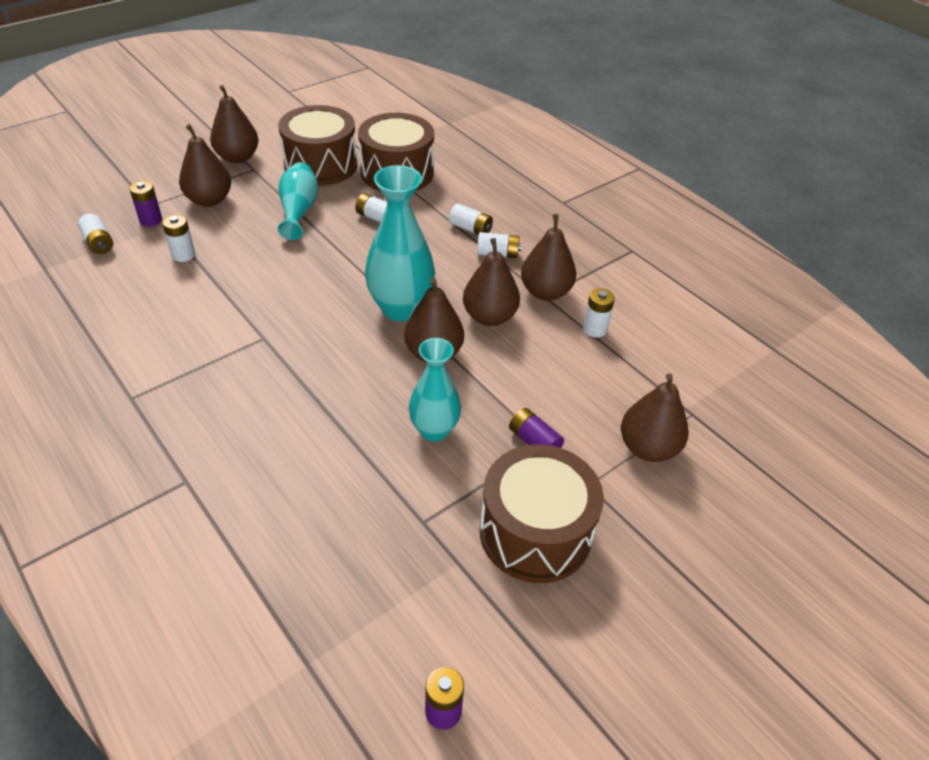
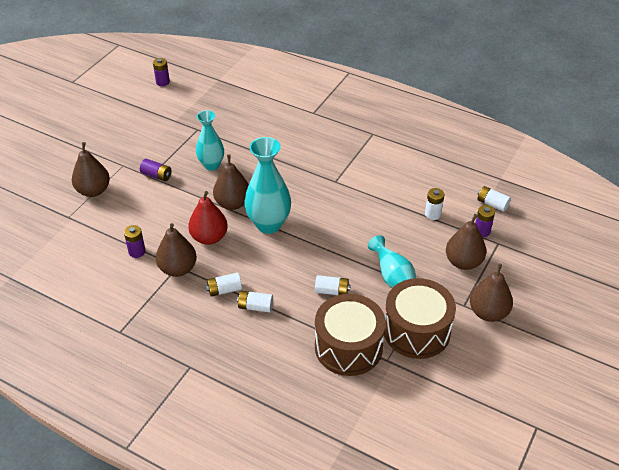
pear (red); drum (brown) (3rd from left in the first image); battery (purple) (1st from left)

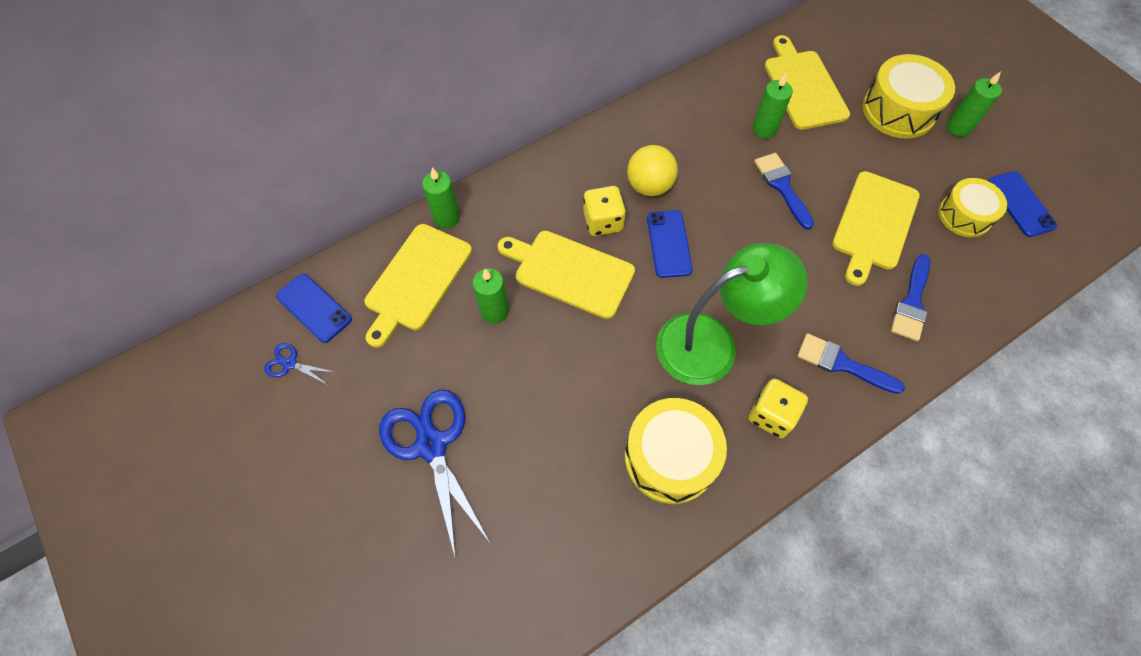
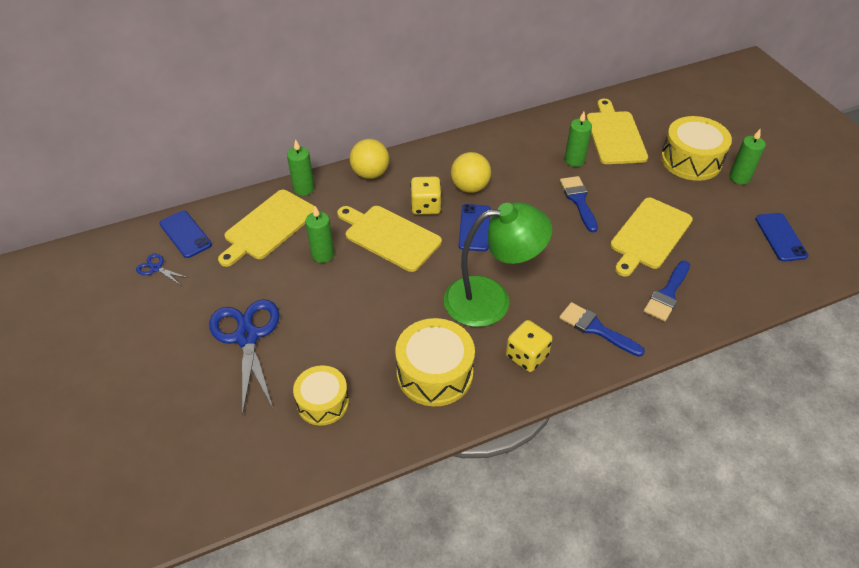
drum (yellow) (1st from left); ball (yellow) (1st from left)

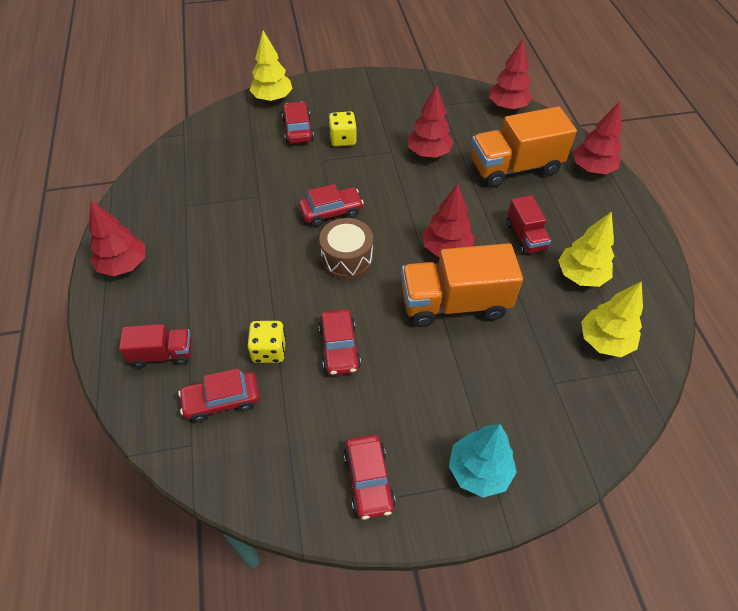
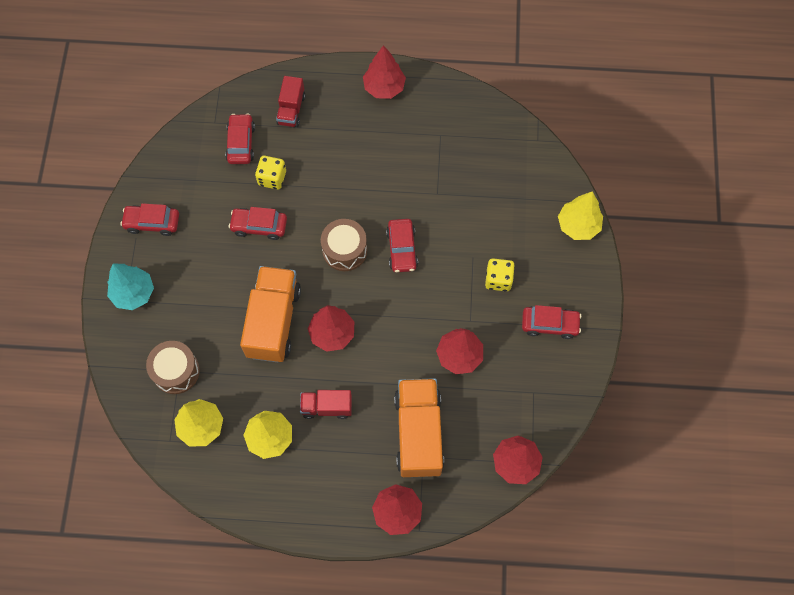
car (red) (5th from left); drum (brown) (1st from left)

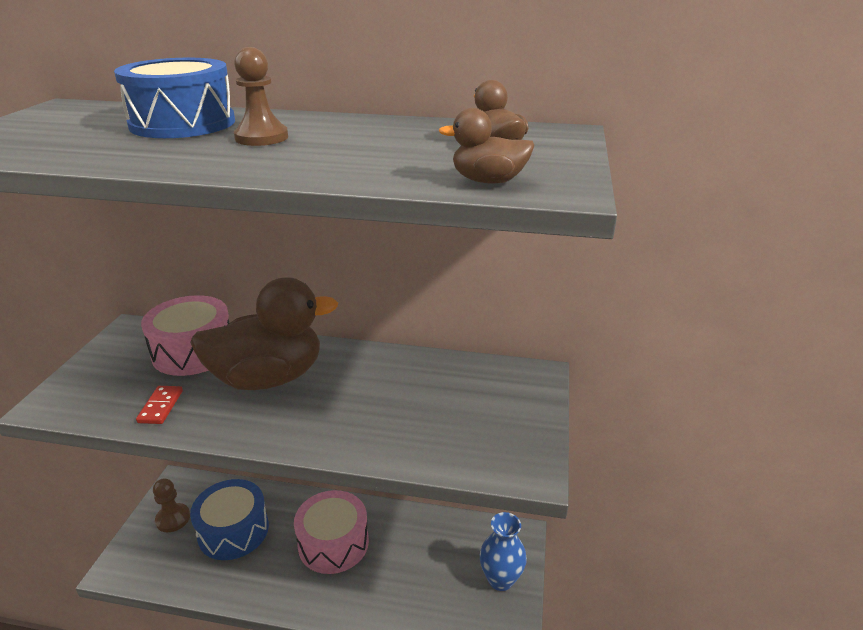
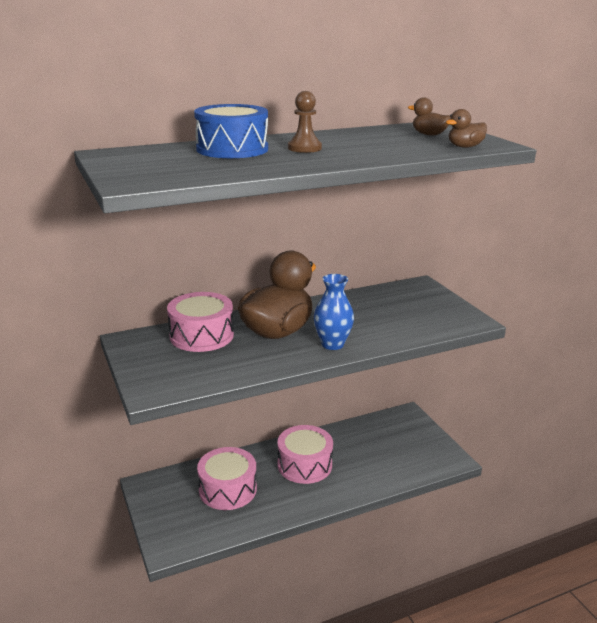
domino (red); pawn (brown) (1st from left in the first image); drum (pink) (2nd from left); vase (blue)

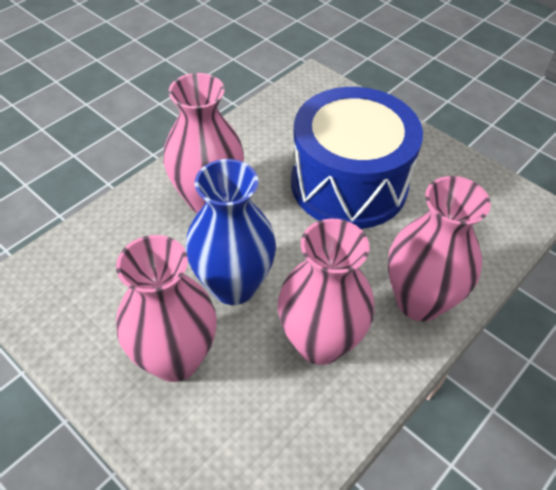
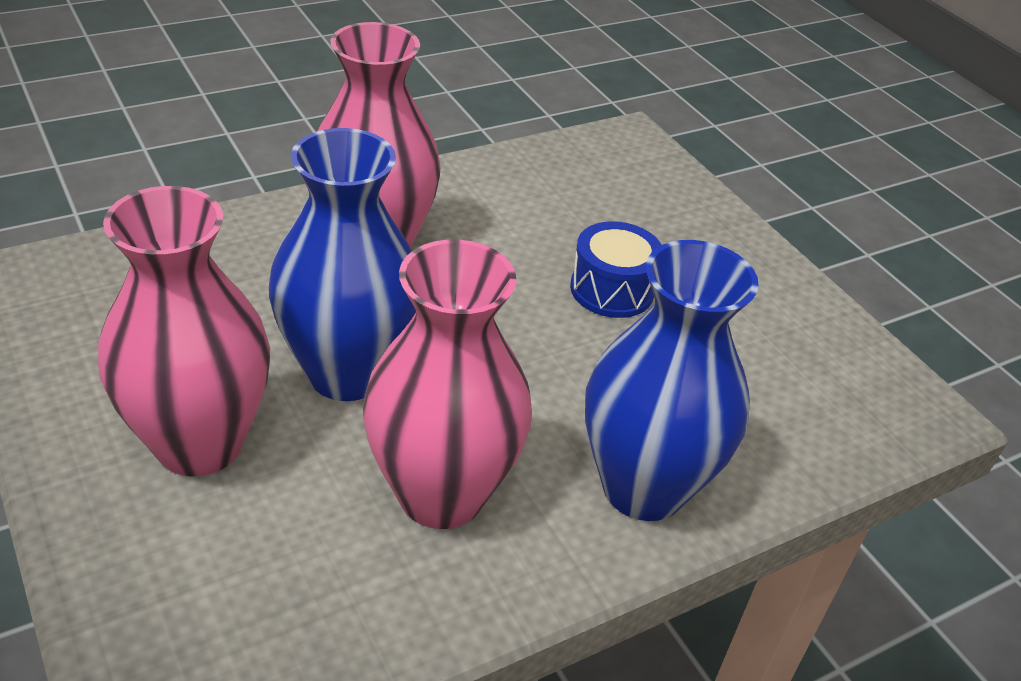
drum (blue); vase (blue) (2nd from left)

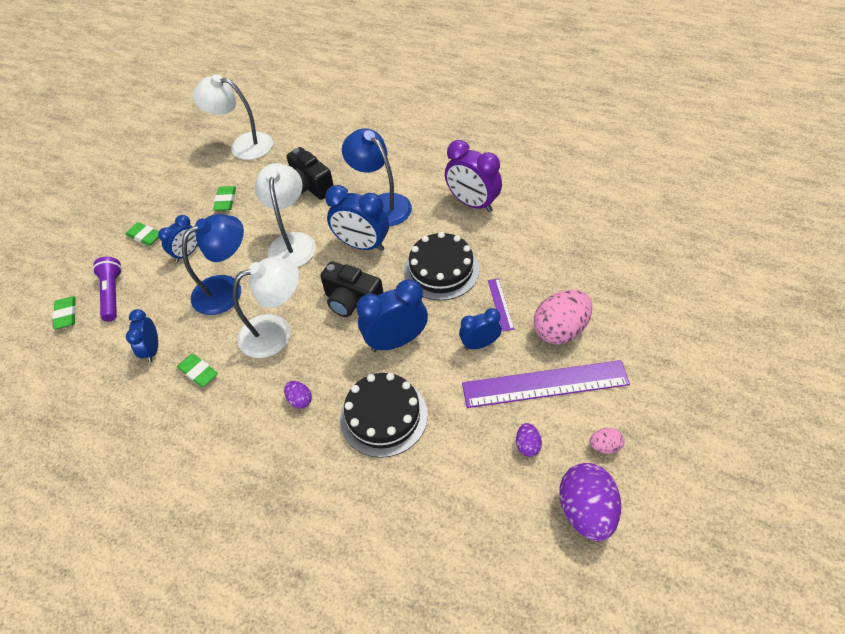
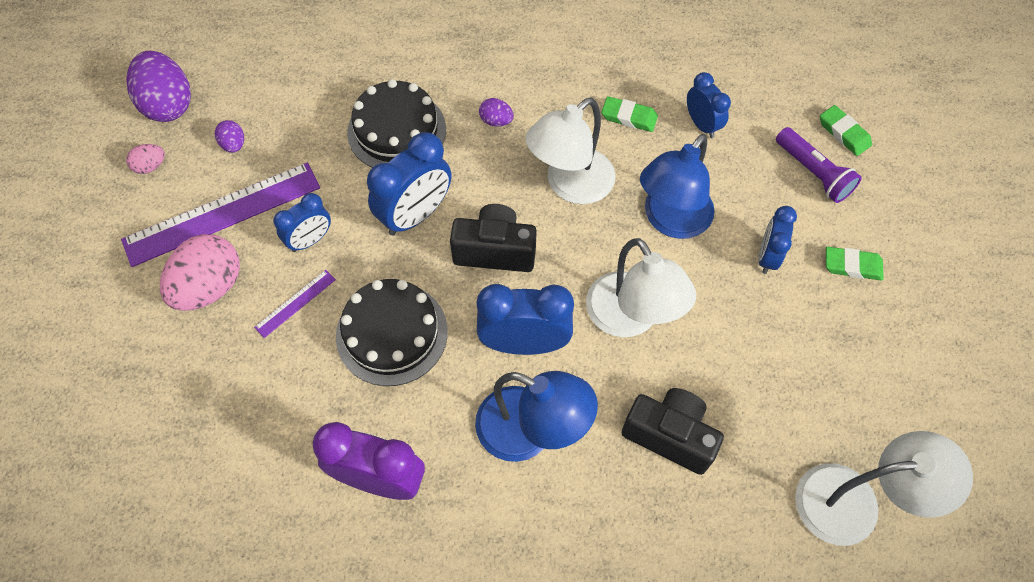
eraser (green) (4th from left in the first image); ruler (purple) (2nd from left)

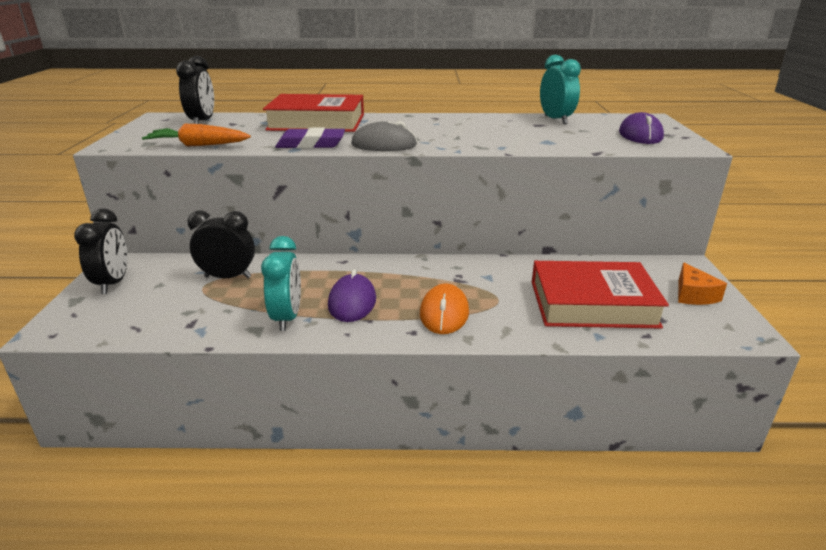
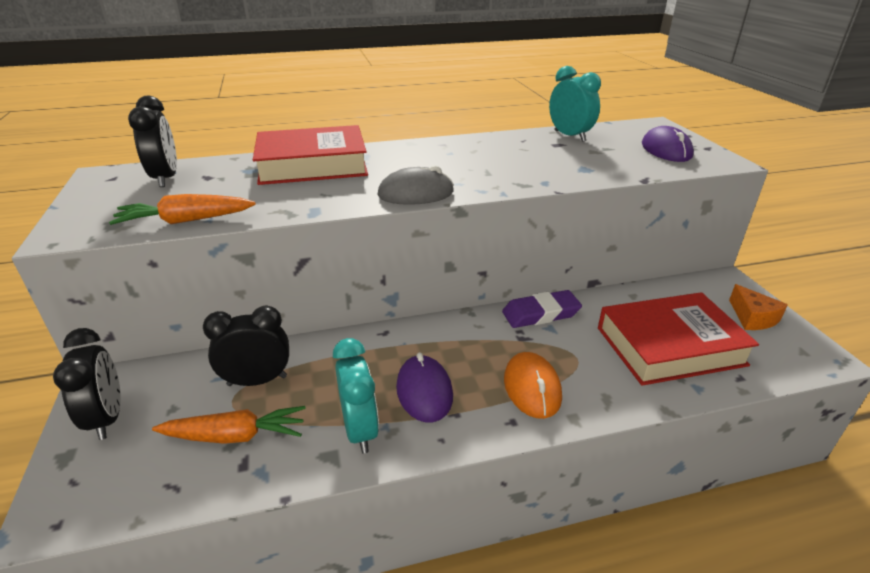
eraser (purple); carrot (orange) (2nd from left)

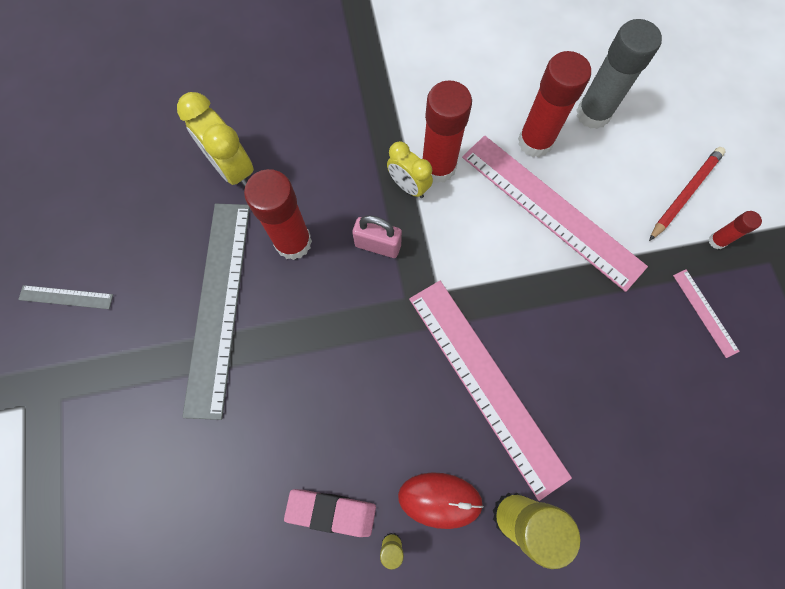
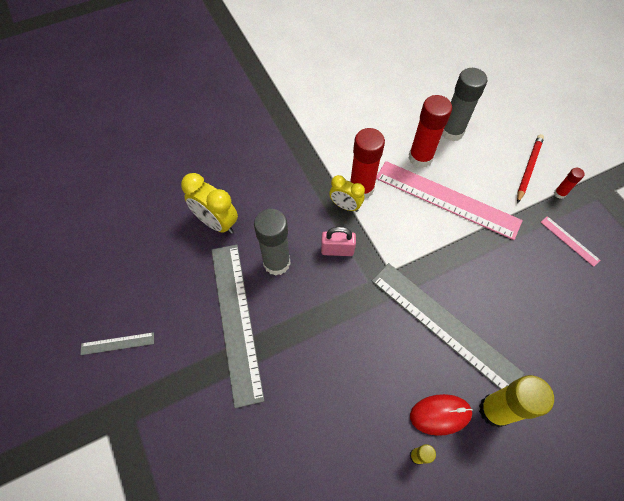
glue stick (grey) (1st from left); eraser (pink); ruler (grey) (3rd from left)

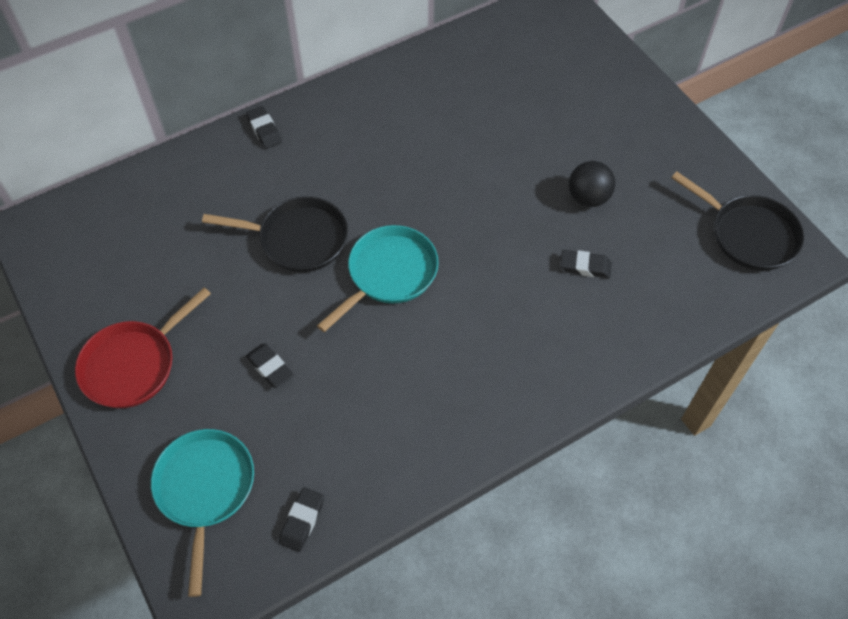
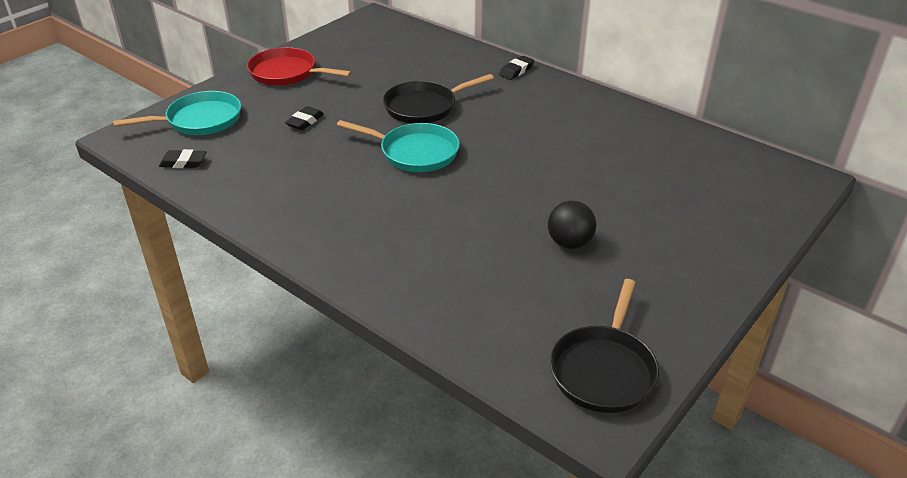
pan (black) (1st from left); eraser (black) (4th from left in the first image)

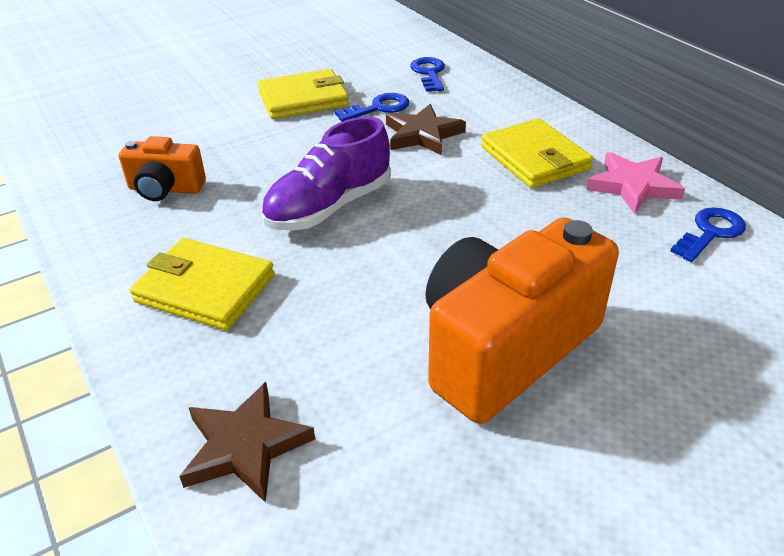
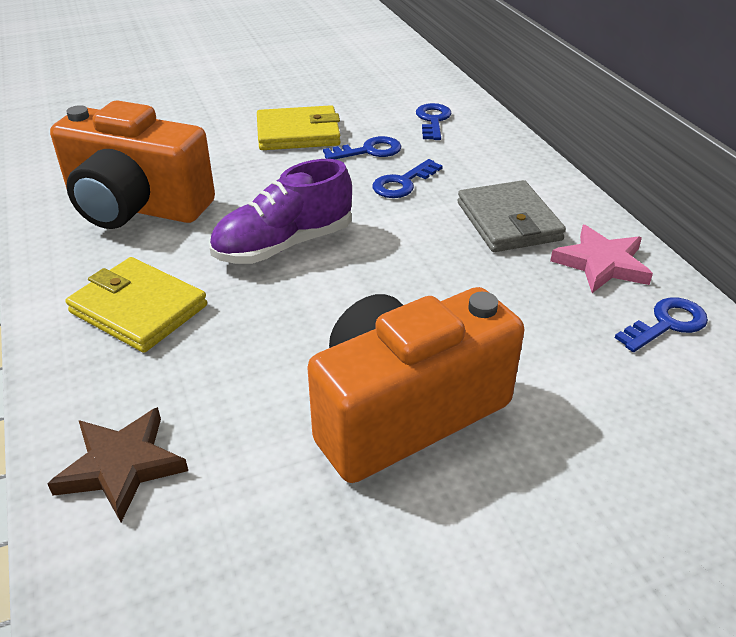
camera (orange) (1st from left); key (blue) (2nd from left); wallet (grey)

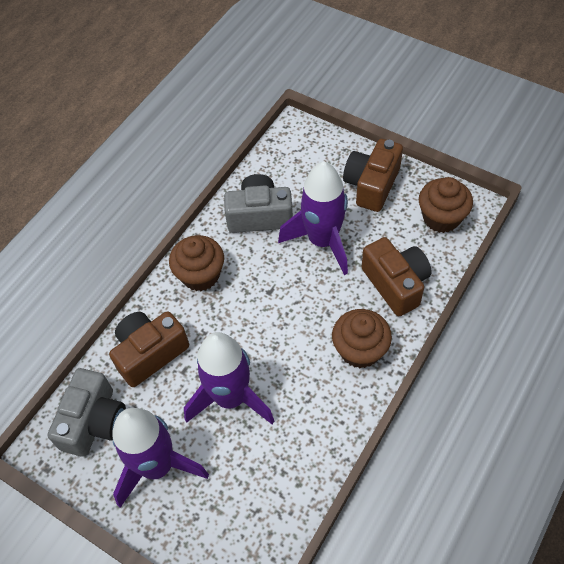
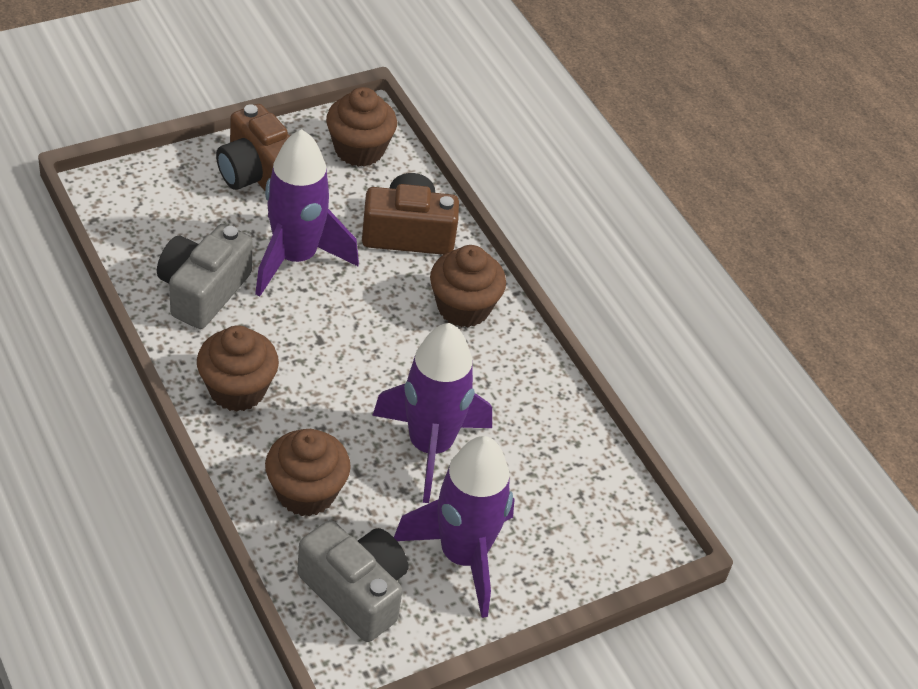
cupcake (brown) (2nd from left)

